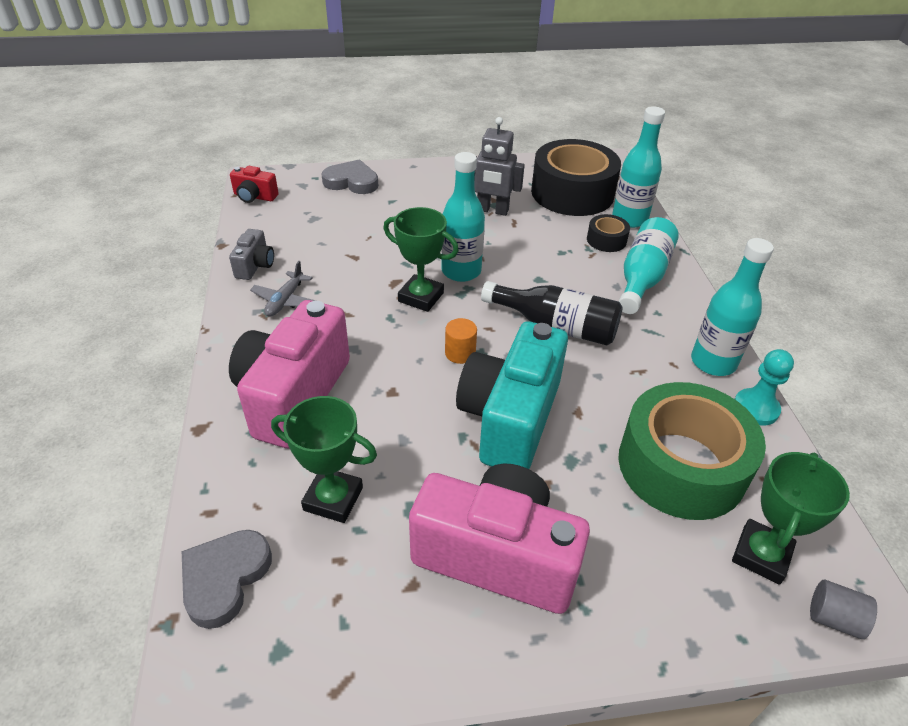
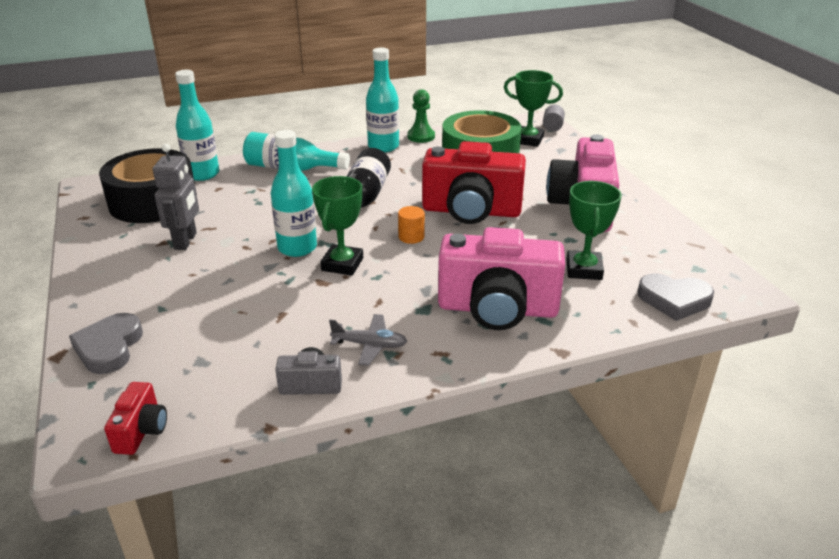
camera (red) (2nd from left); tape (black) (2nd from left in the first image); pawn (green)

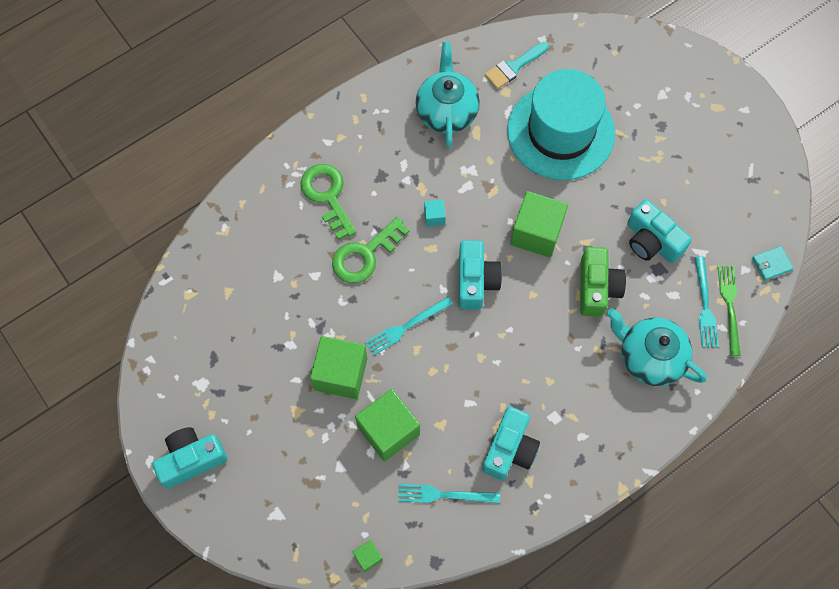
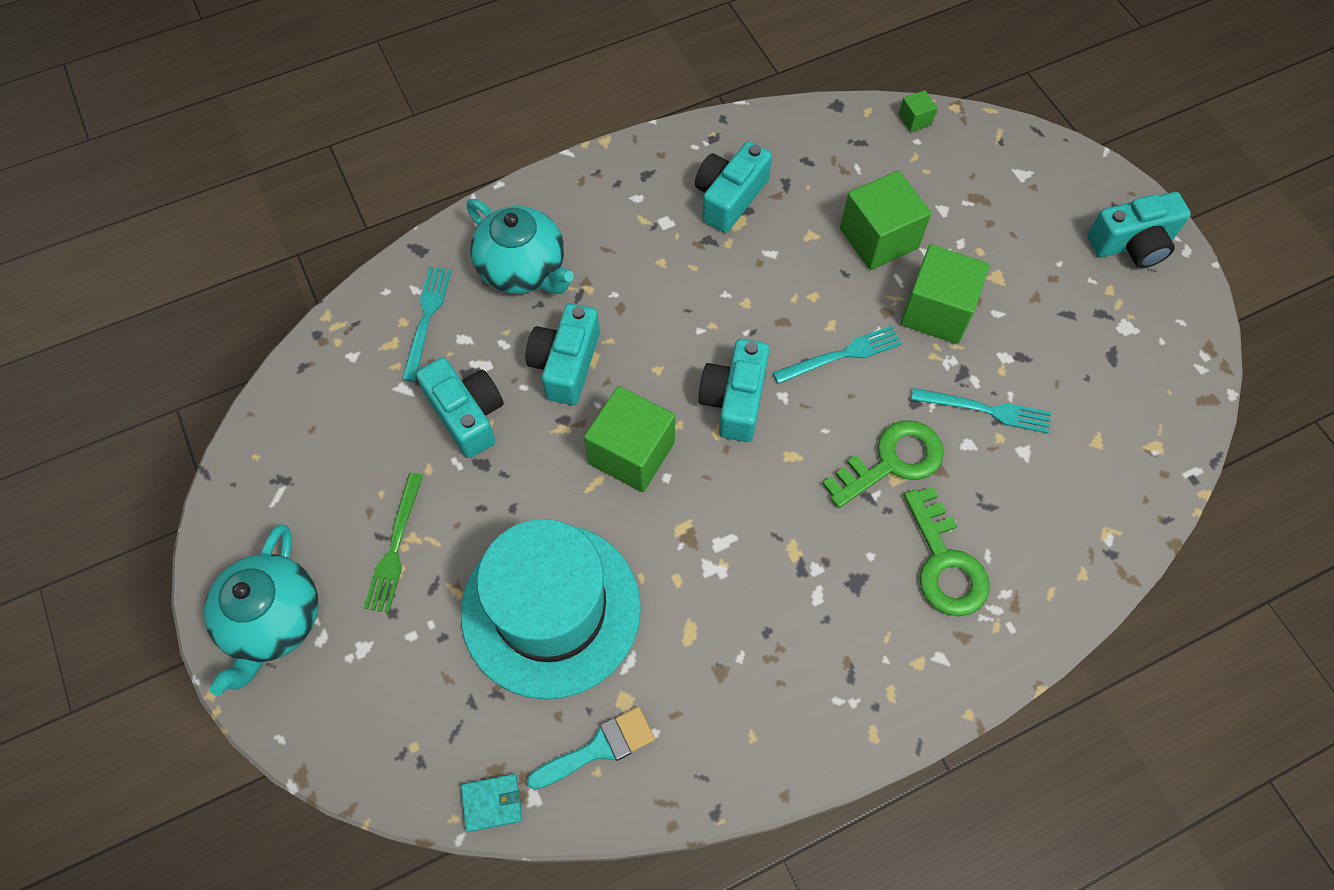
fork (turquoise) (3rd from left); teapot (turquoise) (1st from left); cube (turquoise); camera (turquoise) (2nd from left); fork (green); wallet (turquoise)

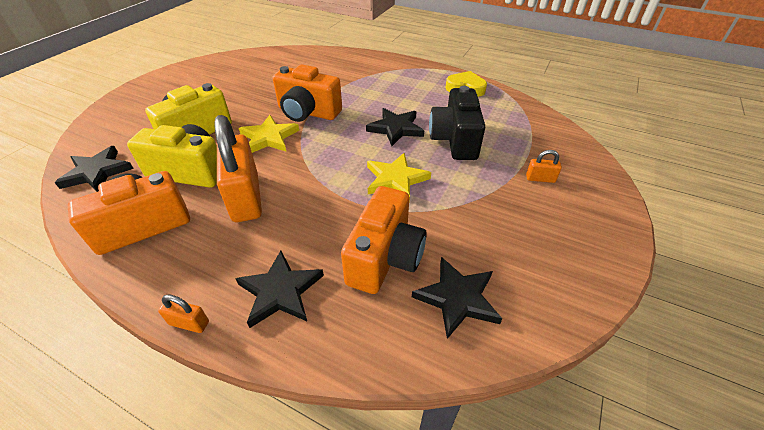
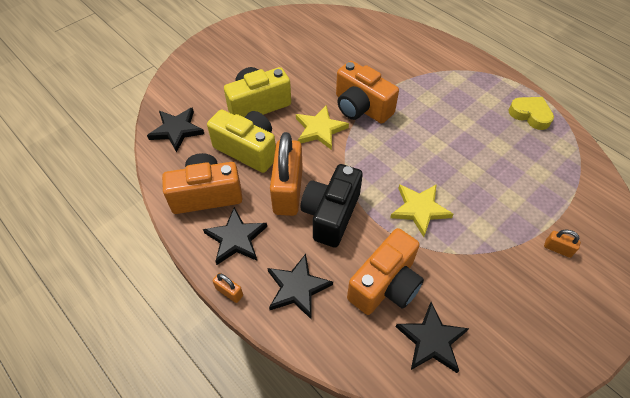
star (black) (2nd from left); camera (black)

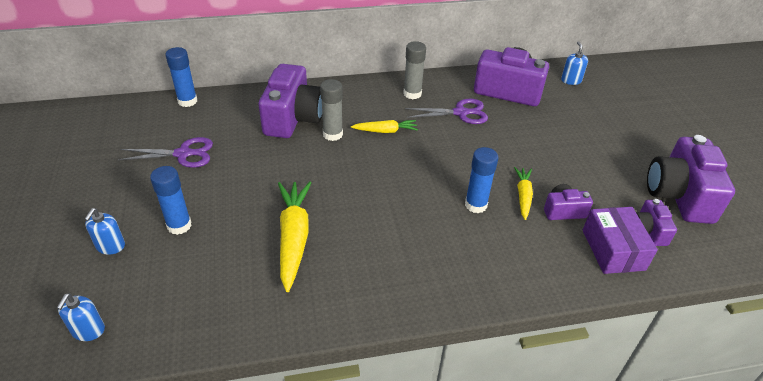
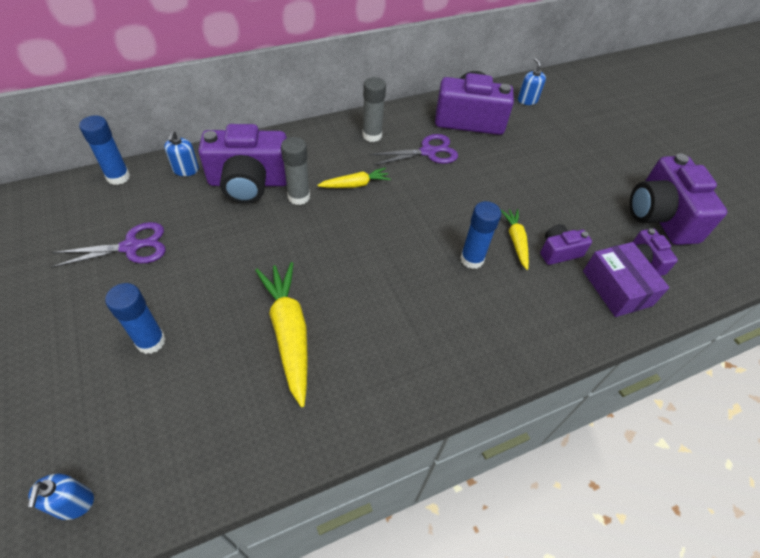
soap dispenser (blue) (2nd from left); camera (purple) (1st from left)

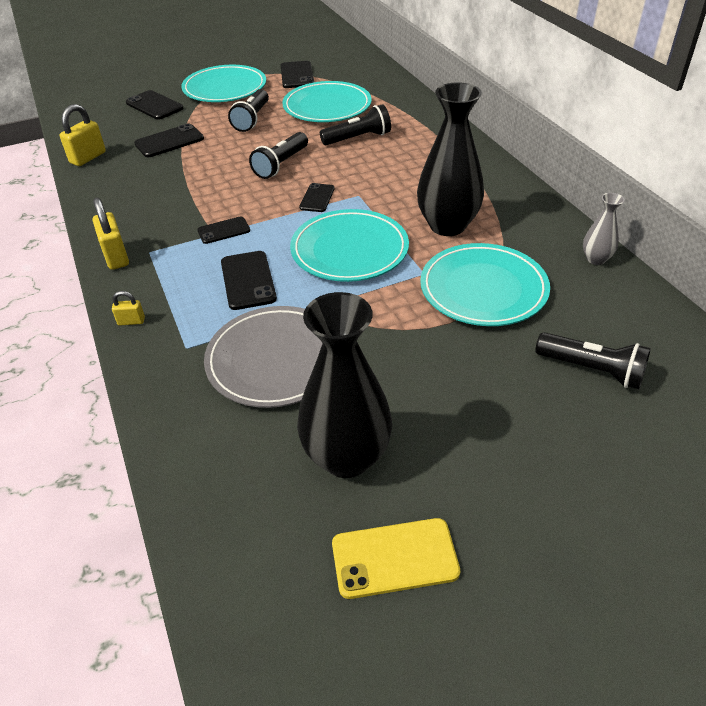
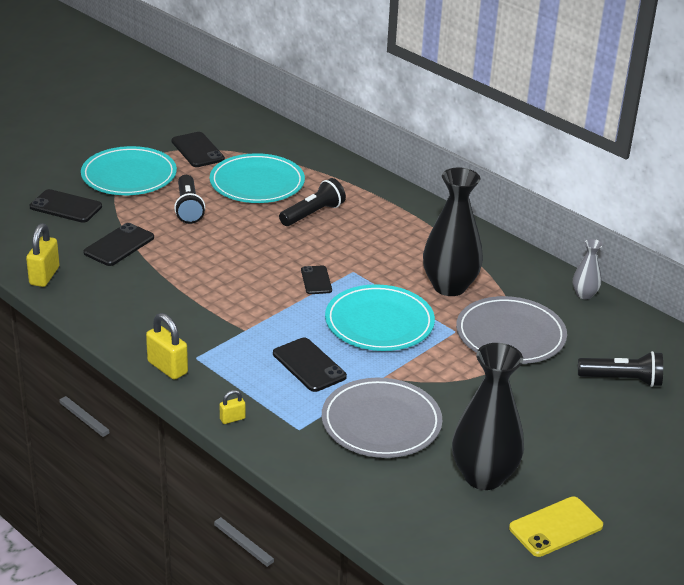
phone (black) (3rd from left in the first image); flashlight (black) (2nd from left in the first image); plate (grey) (2nd from left)

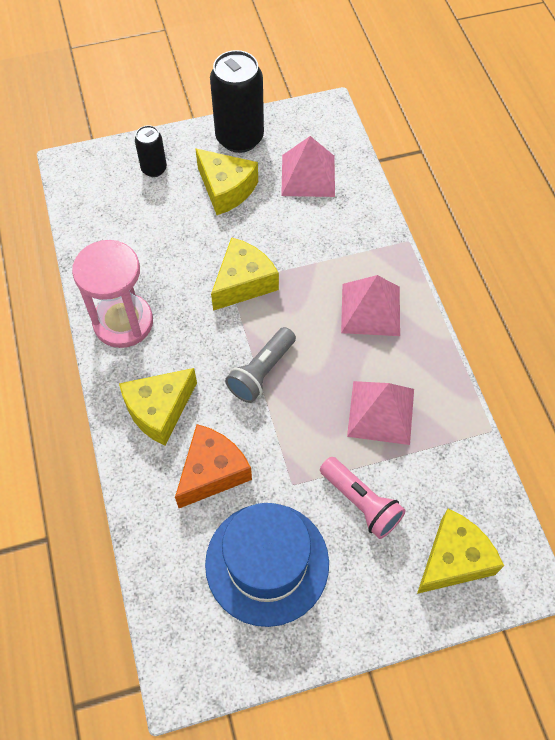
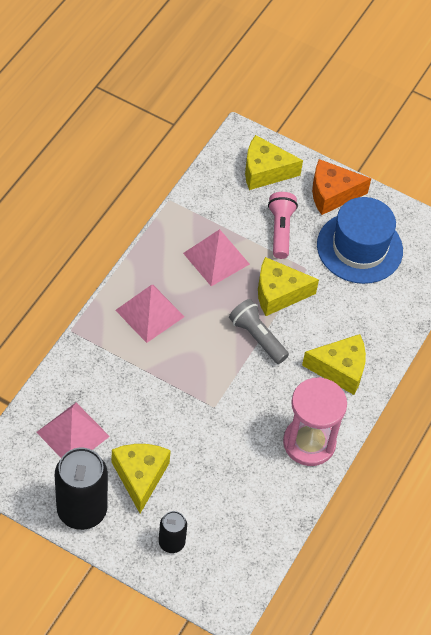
cheese (orange); cheese (yellow) (3rd from left); flashlight (grey)

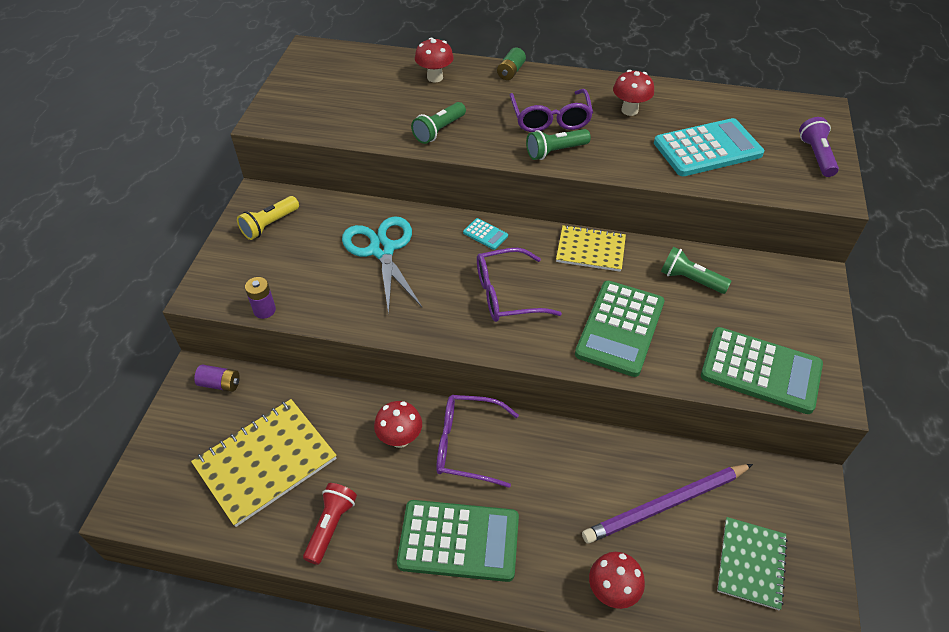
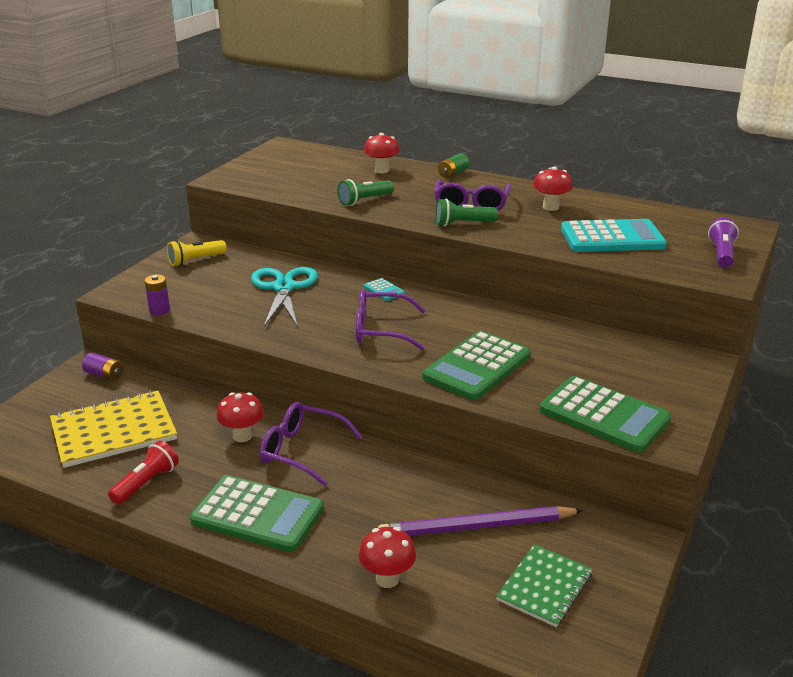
notebook (yellow) (2nd from left in the first image); flashlight (green) (3rd from left in the first image)

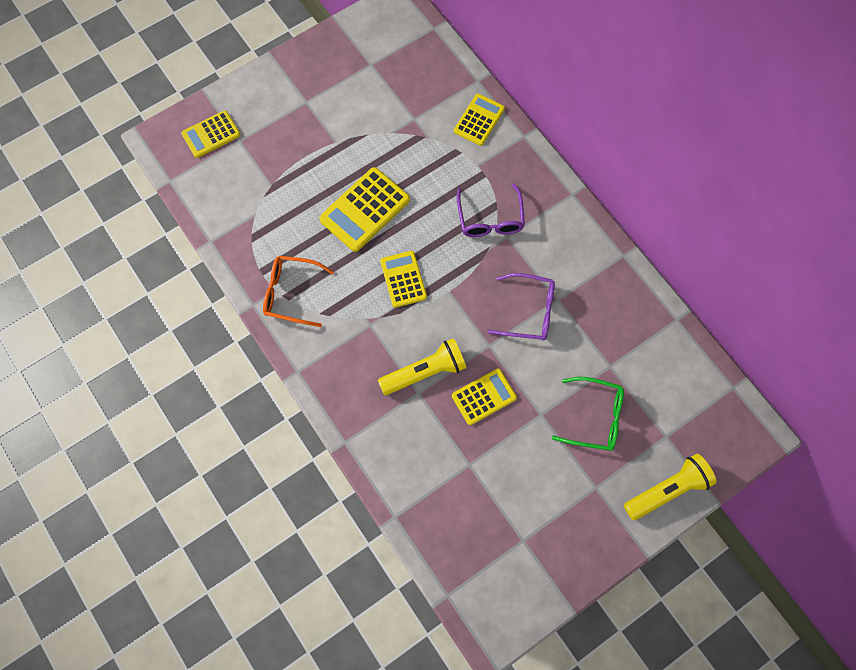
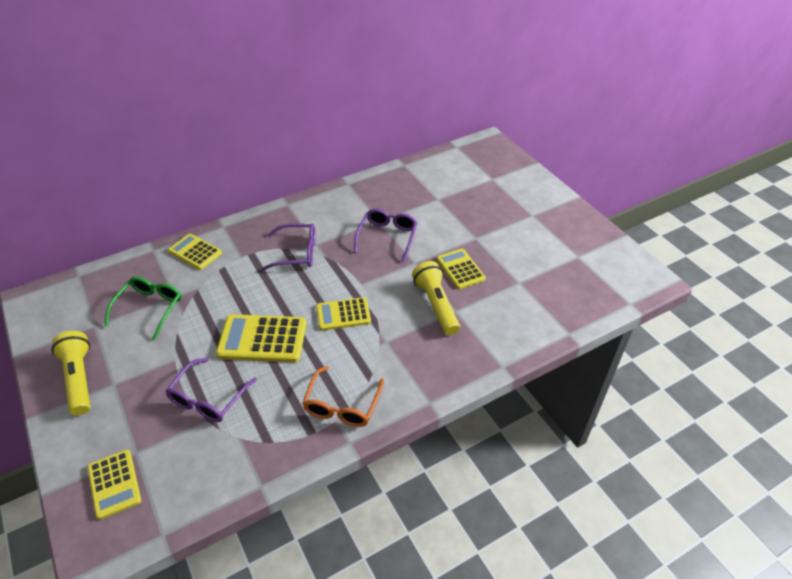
calculator (yellow) (3rd from left); glasses (green); flashlight (yellow) (1st from left); glasses (purple) (1st from left)

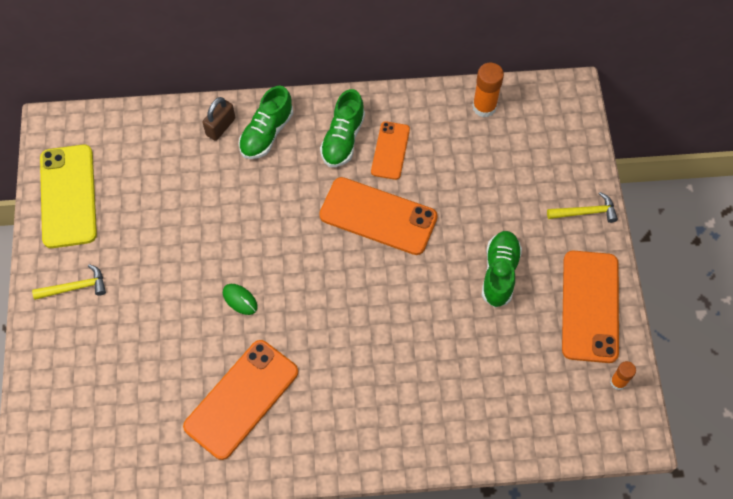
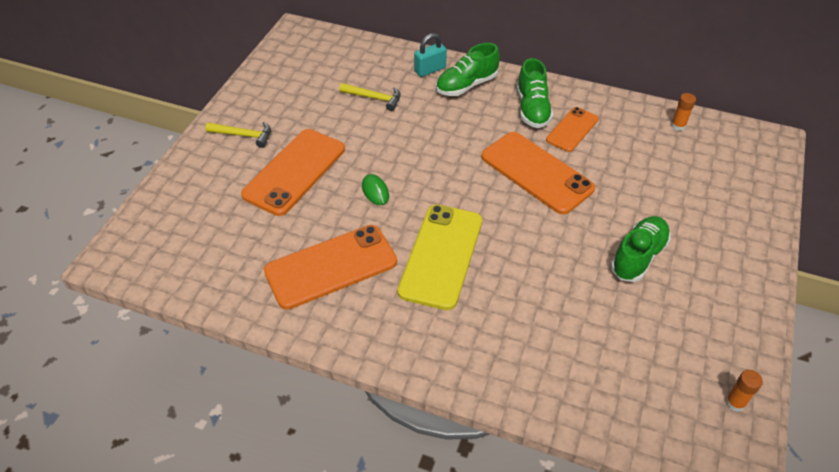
phone (yellow); padlock (turquoise); shoe (green) (2nd from left); glue stick (orange) (1st from left); hammer (yellow) (2nd from left); phone (orange) (1st from left)

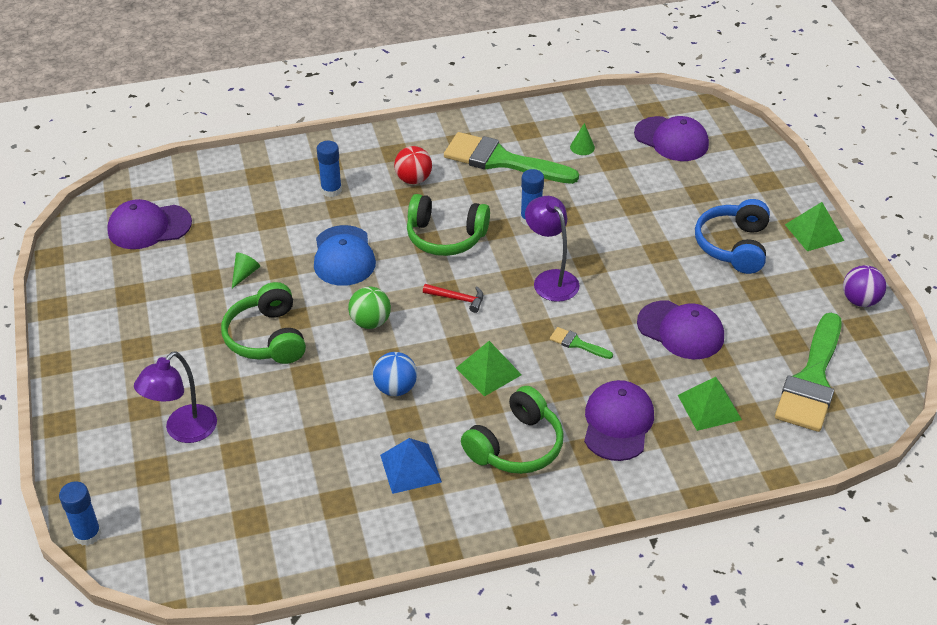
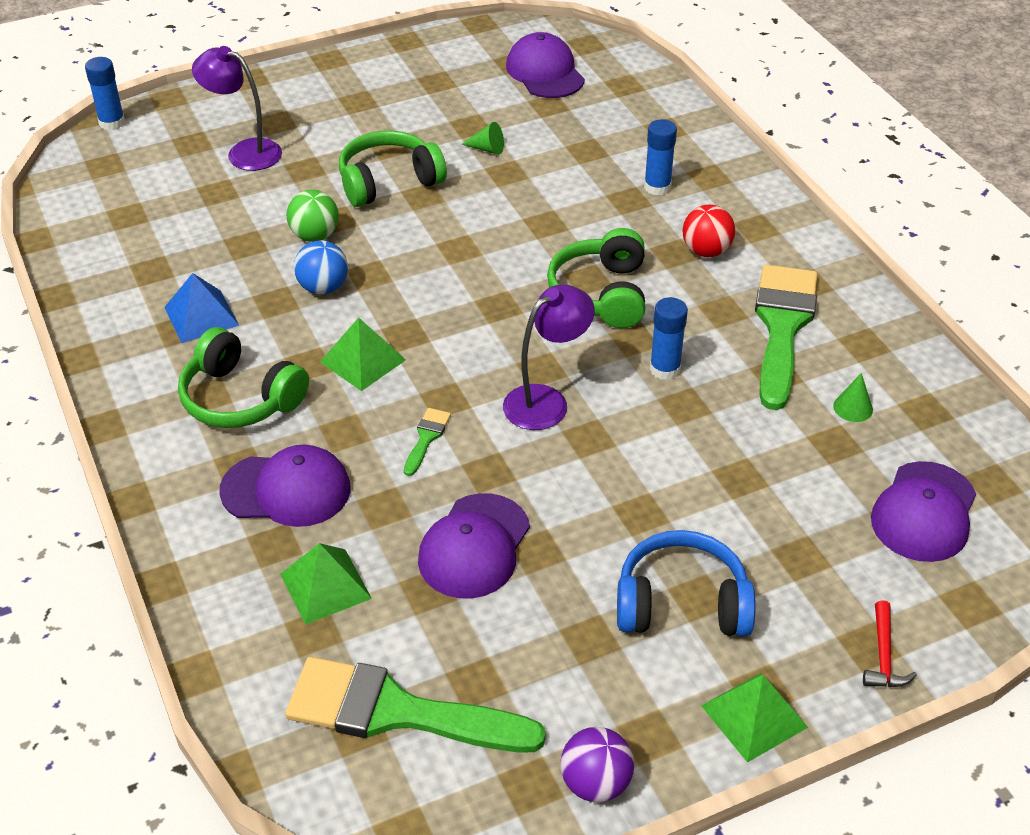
cap (blue); ball (green); hammer (red)

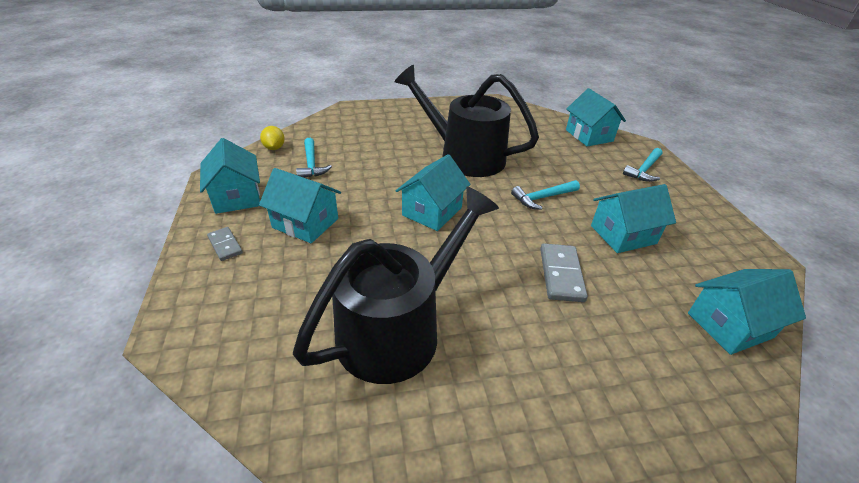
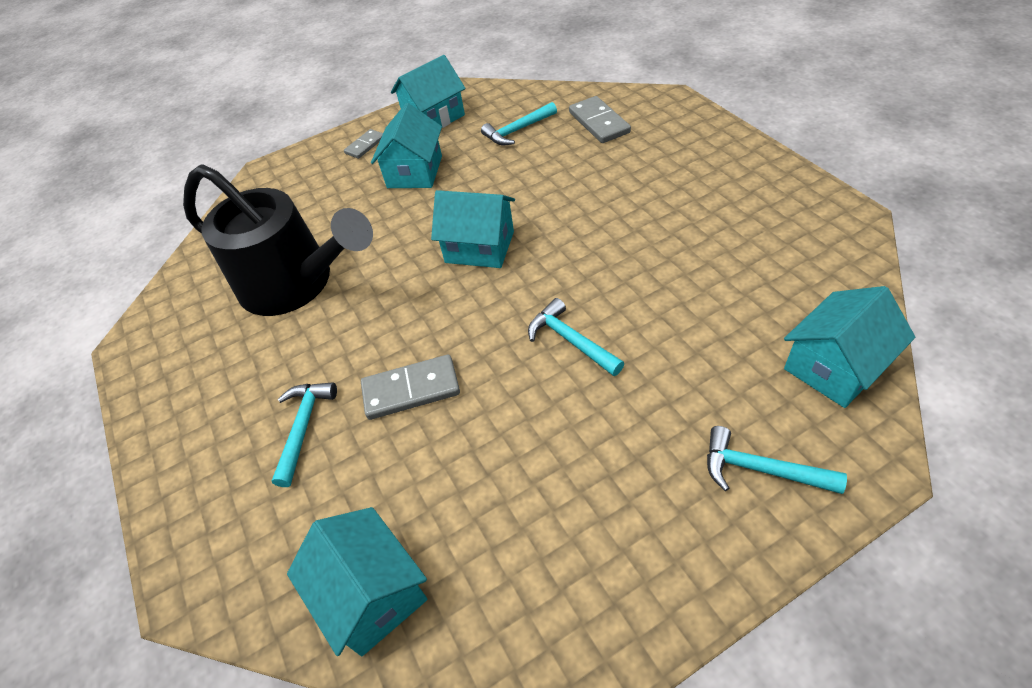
lemon (yellow); watering can (black) (2nd from left in the first image); house (turquoise) (5th from left in the first image); hammer (turquoise) (1st from left); domino (grey) (3rd from left)

